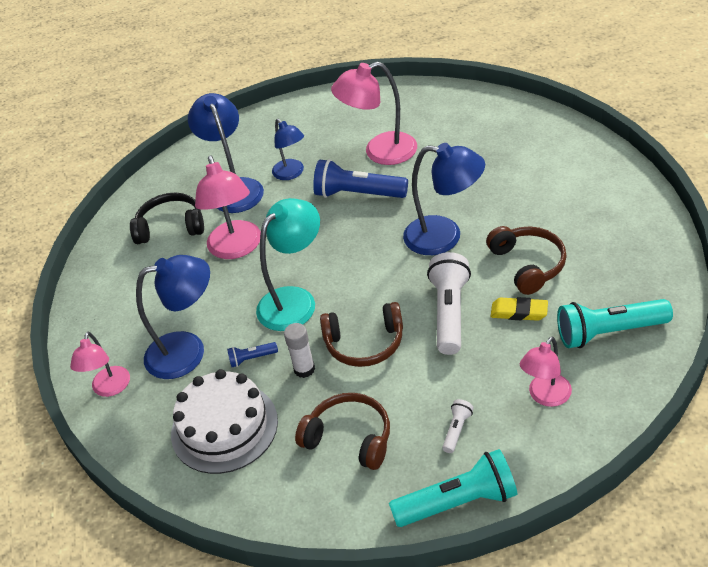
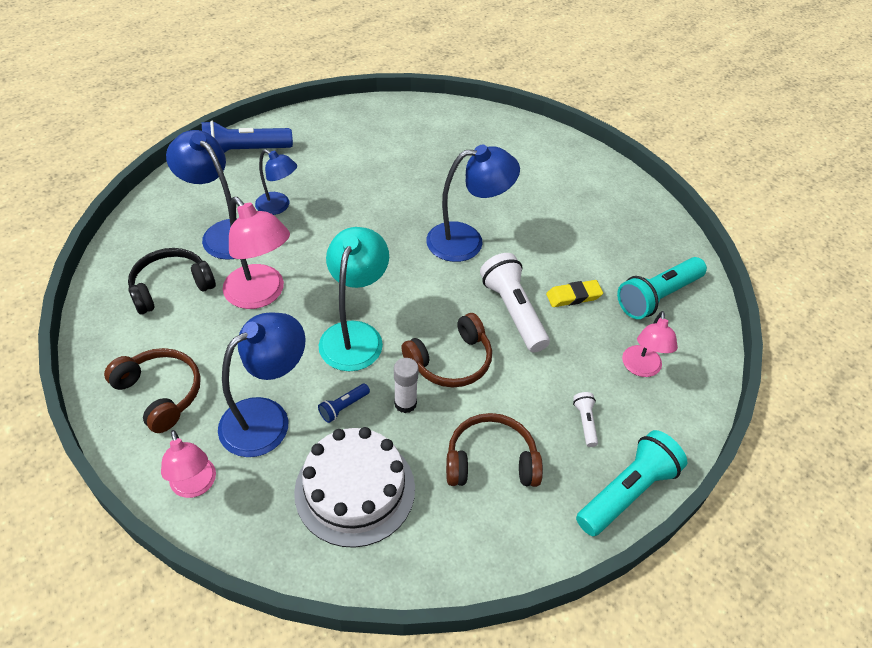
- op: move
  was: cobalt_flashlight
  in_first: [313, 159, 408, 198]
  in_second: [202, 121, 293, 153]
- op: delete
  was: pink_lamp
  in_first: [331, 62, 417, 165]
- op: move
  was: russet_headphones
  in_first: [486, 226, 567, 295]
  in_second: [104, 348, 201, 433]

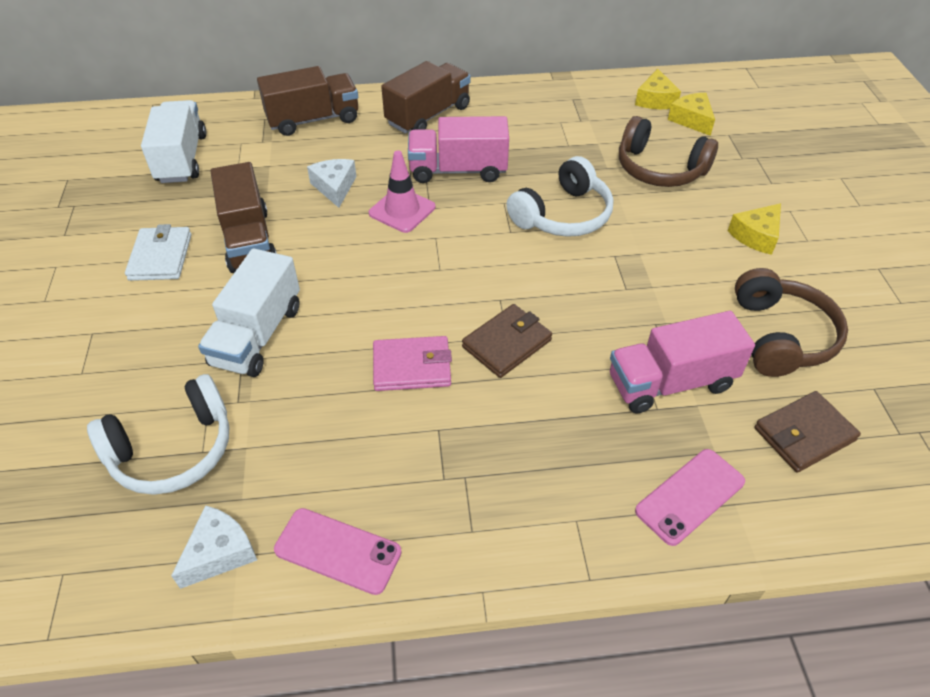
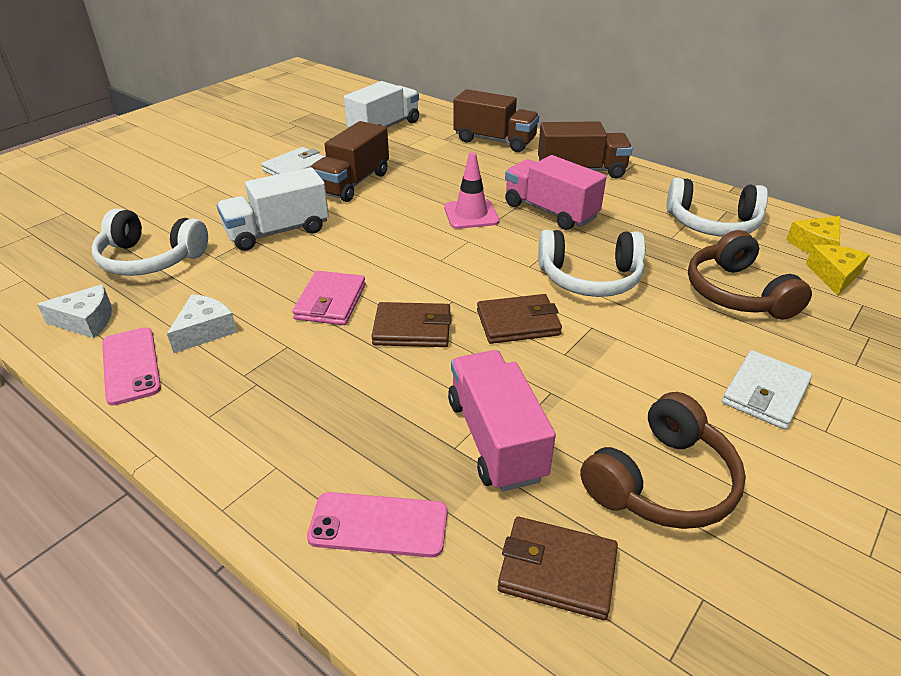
- op: move
  was: pure_white_cheese_wedge
  in_first: [307, 159, 357, 208]
  in_second: [167, 294, 237, 353]
- op: rotate
  was: pink_billfold
  in_first: [373, 336, 452, 391]
  in_second: [292, 271, 366, 325]
  clockwise: 60
- op: rotate
  was: pink_toy_truck
  in_first: [610, 311, 755, 414]
  in_second: [448, 350, 556, 491]
  clockwise: 45
- op: replace
  was: golden_cheese_wedge
  now: pure_white_billfold
  in_first: [728, 203, 781, 255]
  in_second: [722, 350, 812, 430]
- op: insert
  now: russet_billfold
  in_second: [477, 294, 562, 344]
- op: insert
  now: pure_white_headphones
  in_second: [667, 178, 768, 237]

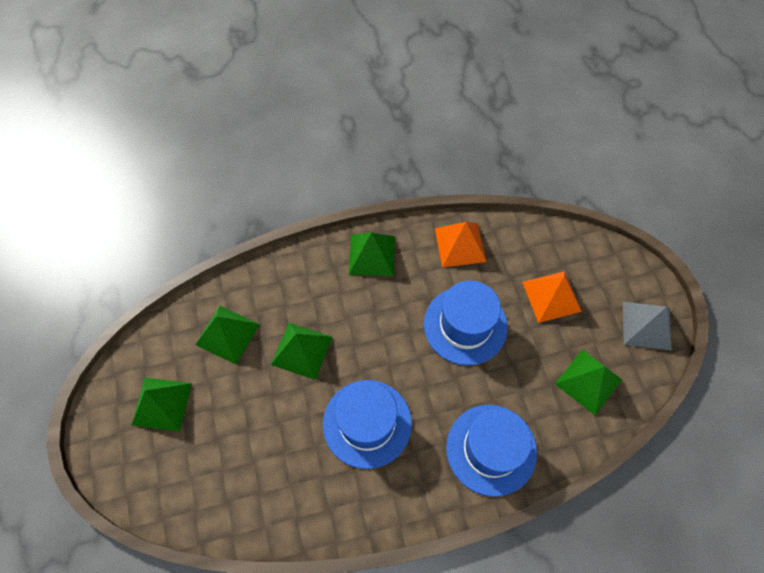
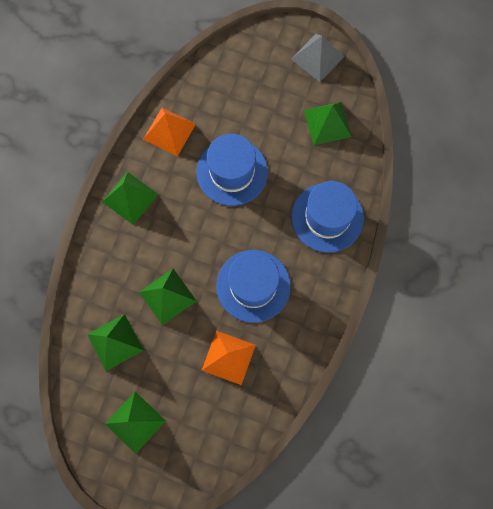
- op: move
  was: bright_orange_pyramid
  in_first: [522, 271, 582, 323]
  in_second: [201, 331, 256, 385]

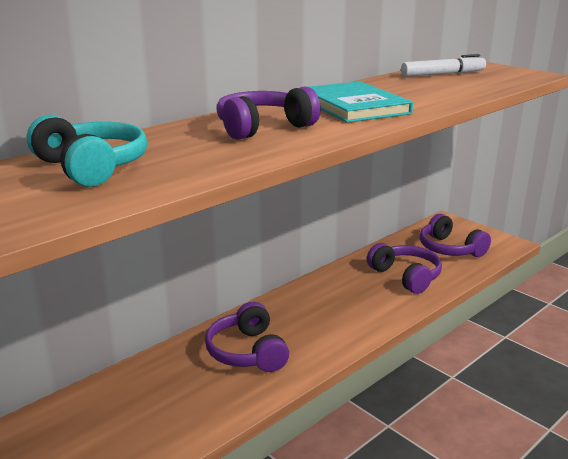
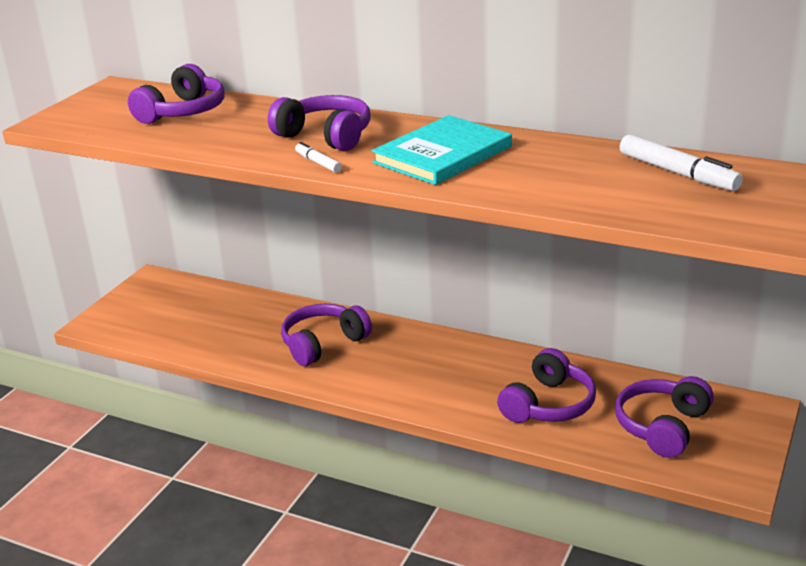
- op: recolor
  was: aqua_headphones
  now: violet_headphones
  in_first: [27, 115, 147, 187]
  in_second: [128, 64, 225, 124]
- op: insert
  now: pure_white_marker_pen
  in_second: [295, 142, 342, 173]

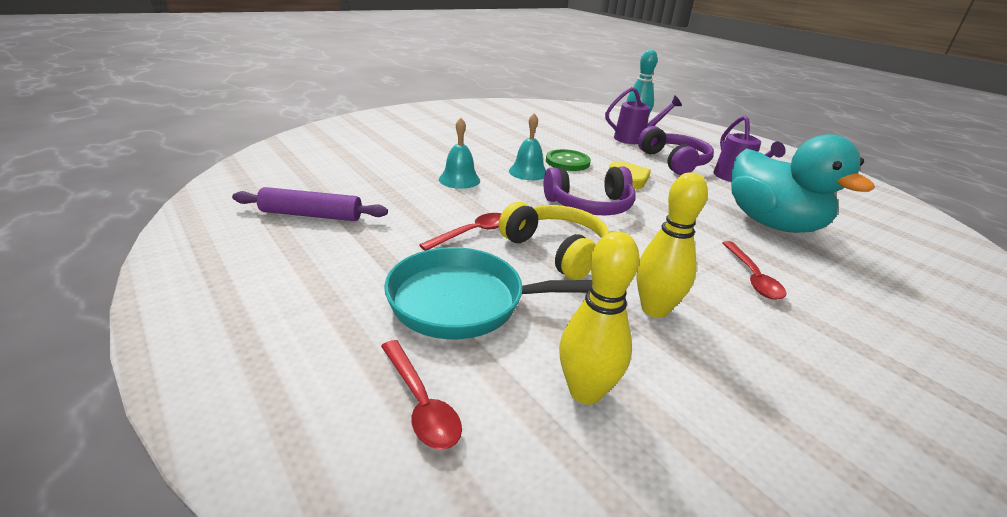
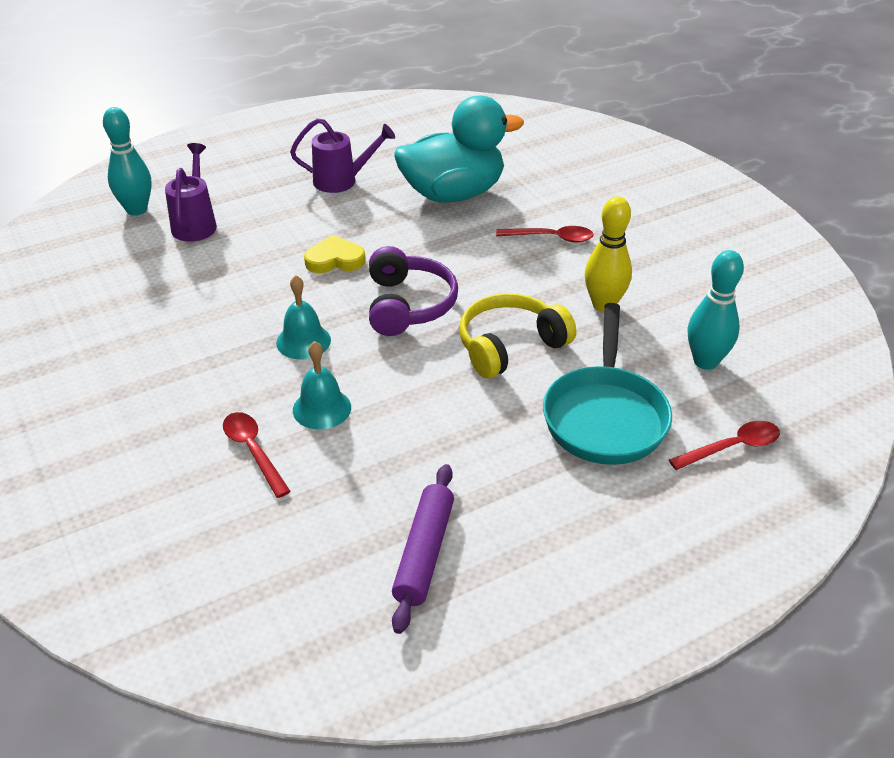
- op: move
  was: crimson_spoon
  in_first: [419, 213, 502, 251]
  in_second: [223, 412, 291, 498]
- op: delete
  was: green_button
  in_first: [546, 149, 591, 171]
- op: recolor
  was: golden_skittle
  now: aqua_skittle
  in_first: [559, 231, 640, 404]
  in_second: [688, 250, 744, 370]
- op: delete
  was: violet_headphones
  in_first: [638, 126, 714, 175]

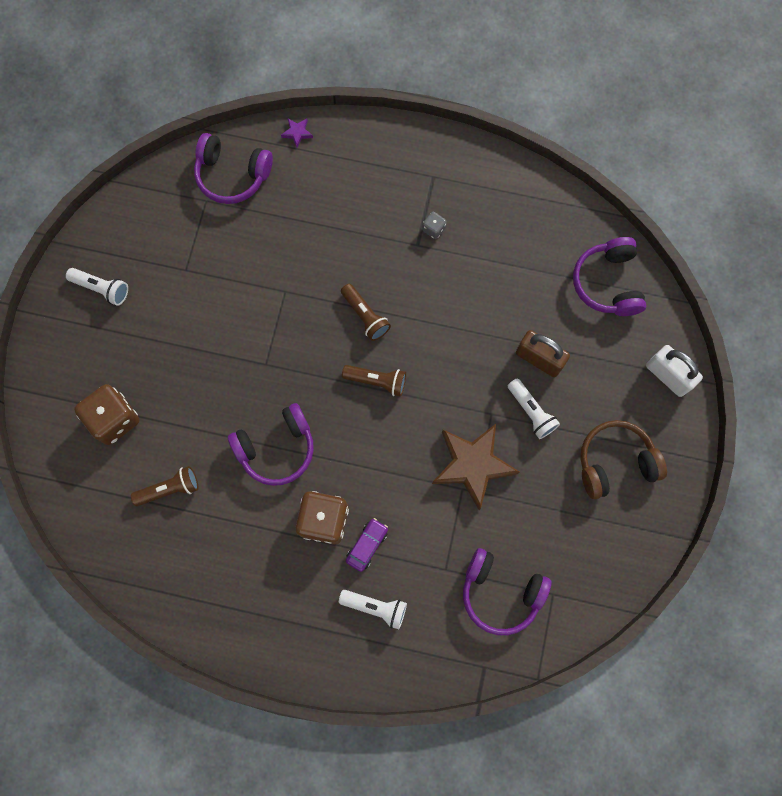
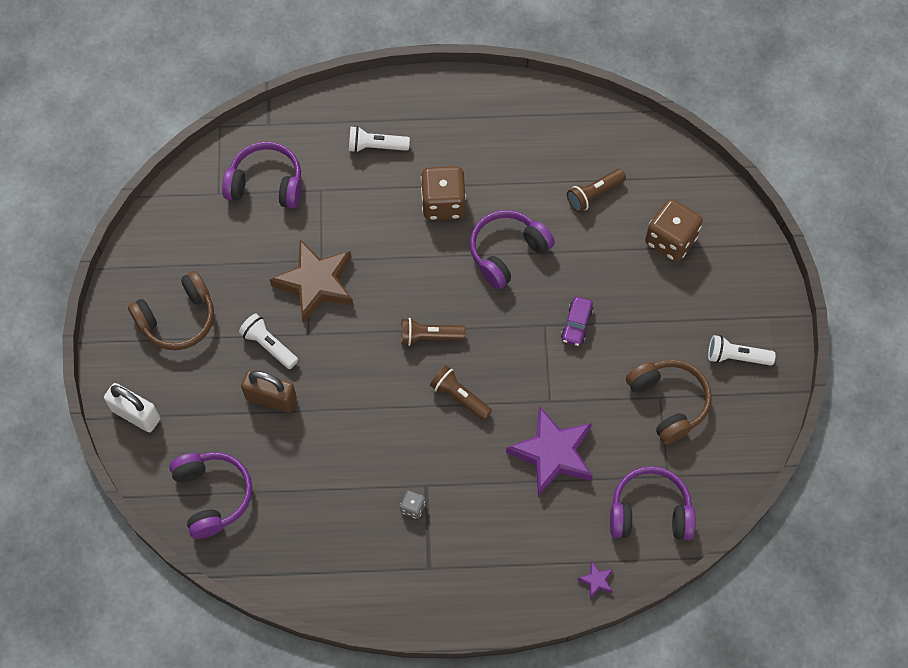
- op: move
  was: violet_toy_car
  in_first: [346, 518, 388, 572]
  in_second: [561, 297, 593, 346]
- op: insert
  now: violet_five-pointed_star
  in_second: [506, 406, 593, 496]
- op: insert
  now: russet_headphones
  in_second: [626, 359, 712, 444]

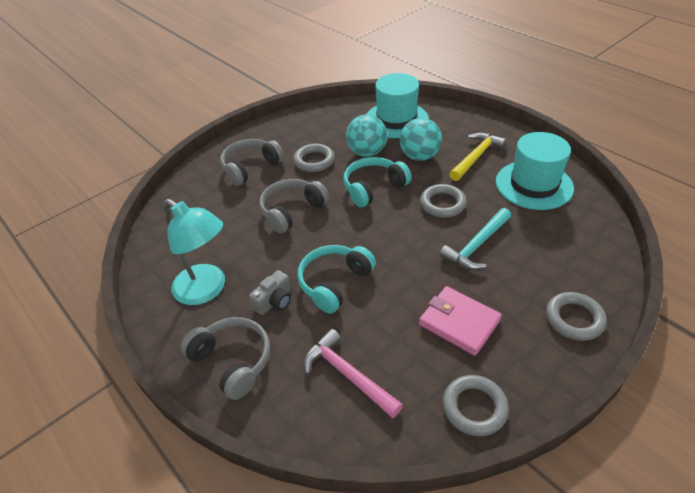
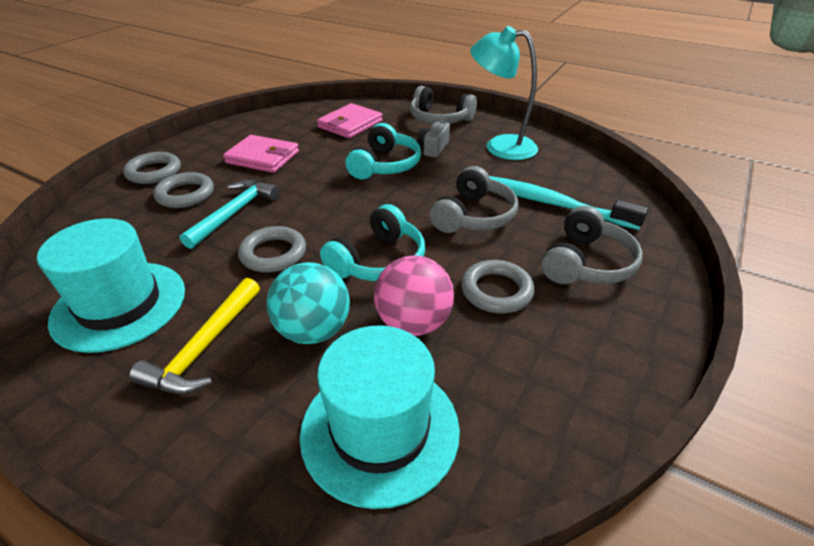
- op: replace
  was: pink_carpenter's_hammer
  now: pink_billfold
  in_first: [304, 329, 403, 418]
  in_second: [317, 103, 383, 138]
- op: recolor
  was: aqua_ball
  now: pink_ball
  in_first: [346, 115, 387, 157]
  in_second: [374, 255, 454, 336]
- op: move
  was: grey_torus
  in_first: [443, 375, 509, 436]
  in_second: [153, 172, 214, 208]
- op: insert
  now: aqua_tooth_brush
  in_second: [489, 176, 648, 230]

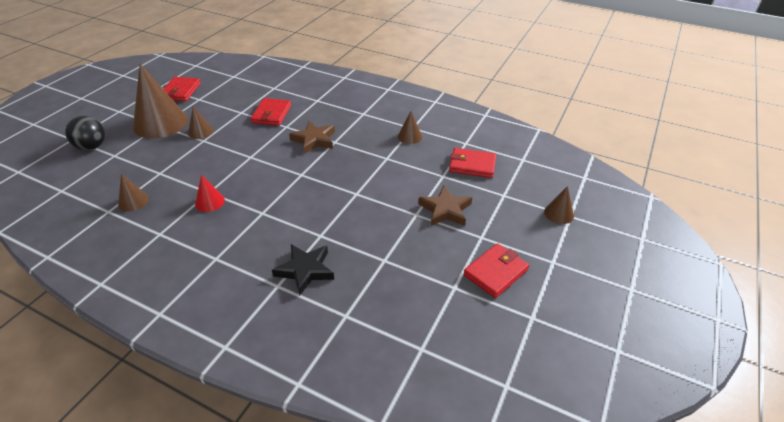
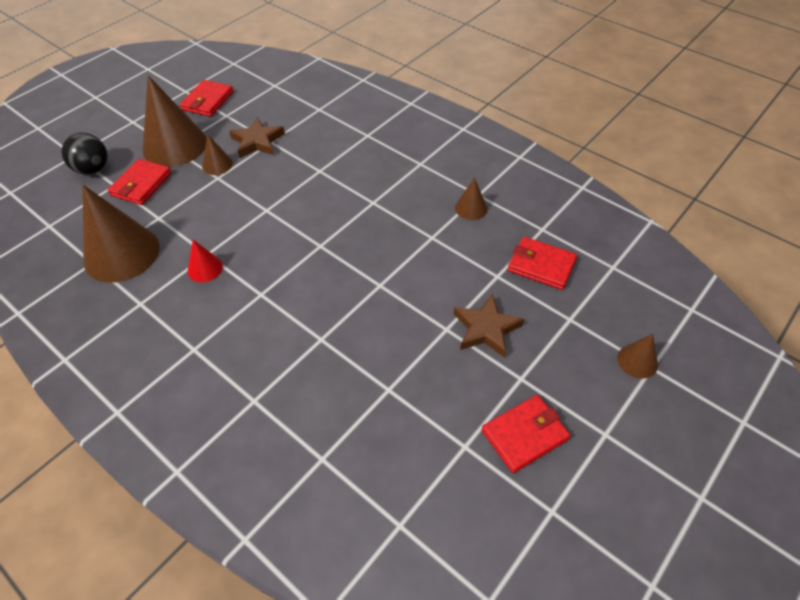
- op: resize
  was: russet_cone_shape
  in_first: [118, 174, 149, 211]
  in_second: [82, 185, 160, 283]
  ratio: 2.17
- op: move
  was: crimson_billfold
  in_first: [251, 98, 291, 126]
  in_second: [108, 159, 172, 205]
- op: delete
  was: ebony_five-pointed_star
  in_first: [272, 244, 334, 296]
- op: move
  was: russet_five-pointed_star
  in_first: [289, 121, 335, 154]
  in_second: [229, 117, 285, 158]

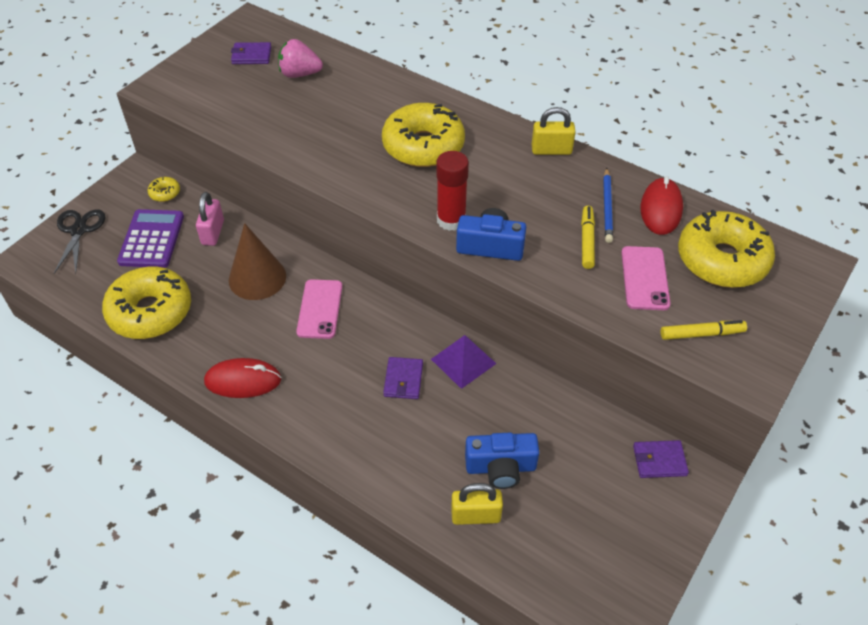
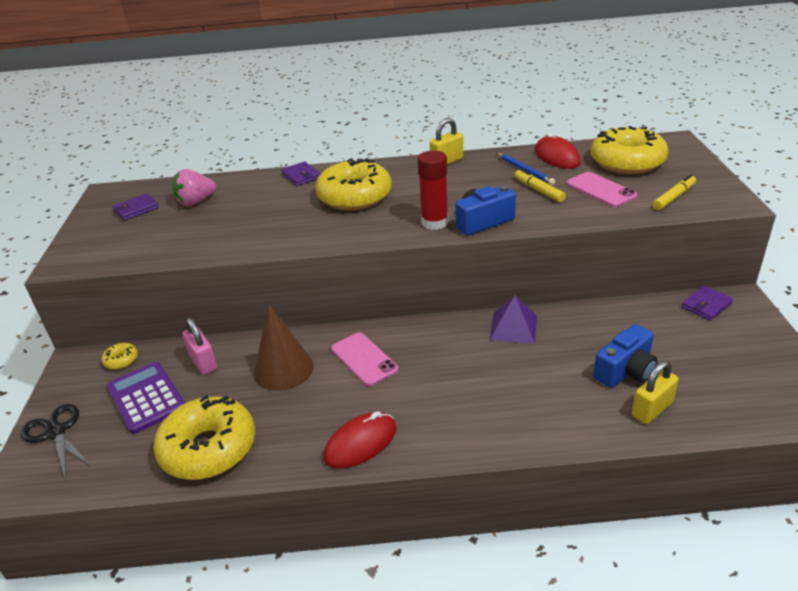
- op: move
  was: violet_billfold
  in_first: [383, 357, 423, 399]
  in_second: [281, 162, 320, 186]

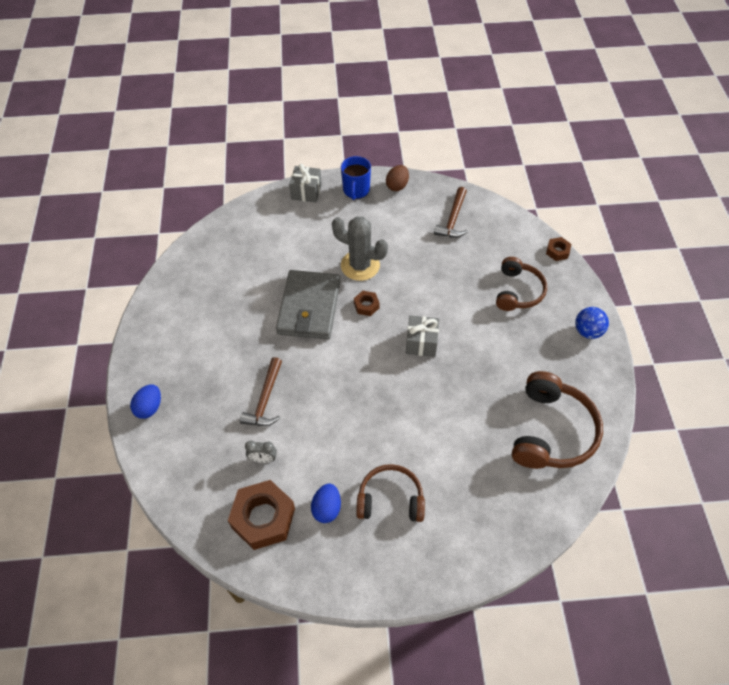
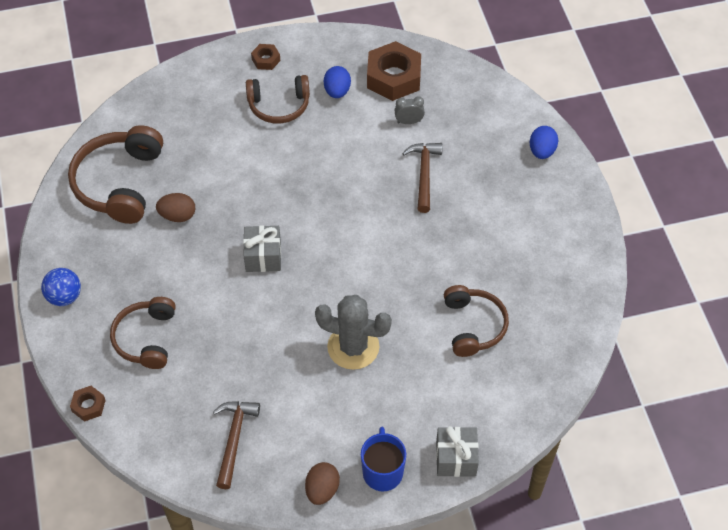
- op: delete
  was: grey_billfold
  in_first: [276, 270, 340, 340]
- op: move
  was: russet_hex_nut
  in_first: [354, 291, 380, 316]
  in_second: [251, 44, 280, 70]
- op: insert
  now: russet_egg
  in_second: [156, 193, 195, 222]
- op: insert
  now: russet_headphones
  in_second: [444, 285, 509, 357]

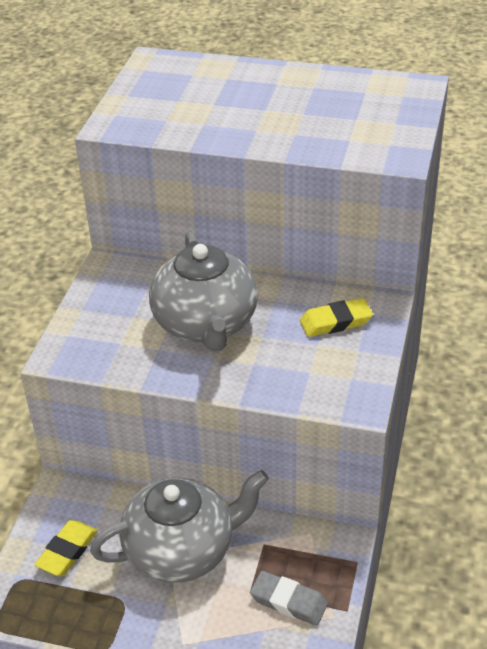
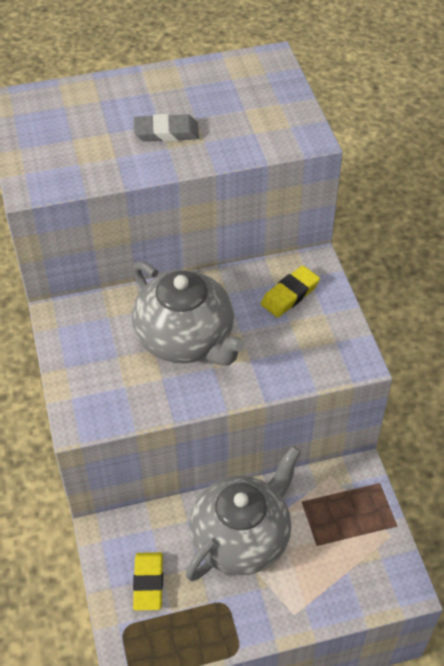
- op: move
  was: grey_pencil_eraser
  in_first: [250, 571, 328, 626]
  in_second: [134, 114, 199, 142]

